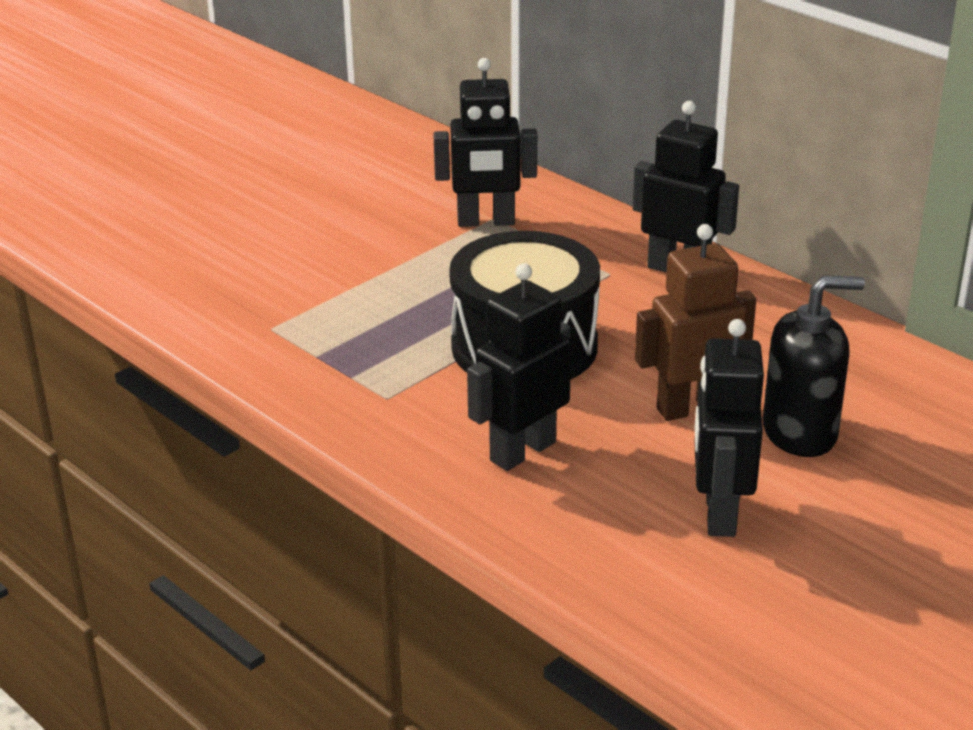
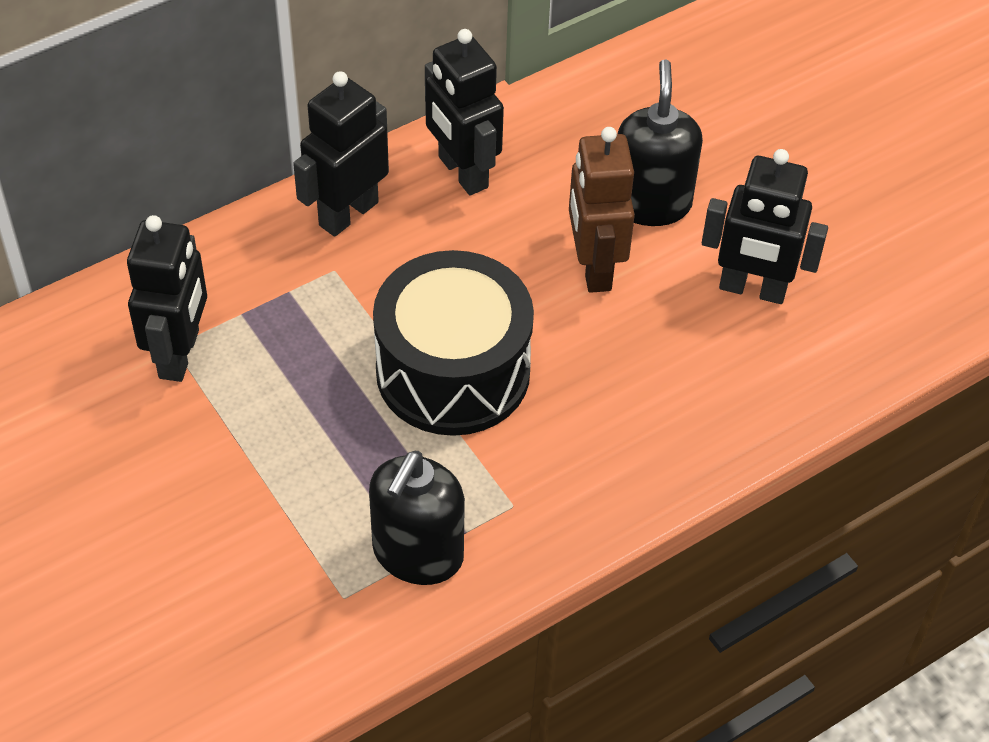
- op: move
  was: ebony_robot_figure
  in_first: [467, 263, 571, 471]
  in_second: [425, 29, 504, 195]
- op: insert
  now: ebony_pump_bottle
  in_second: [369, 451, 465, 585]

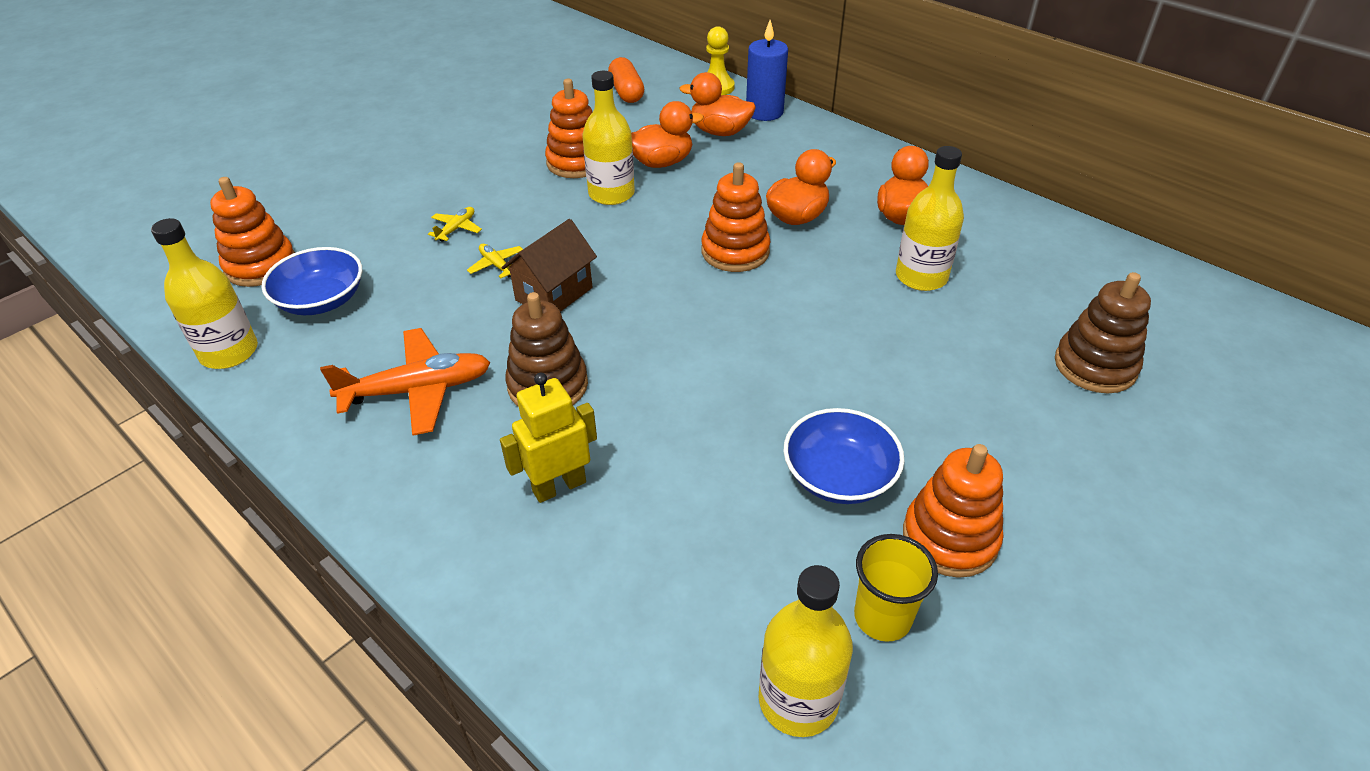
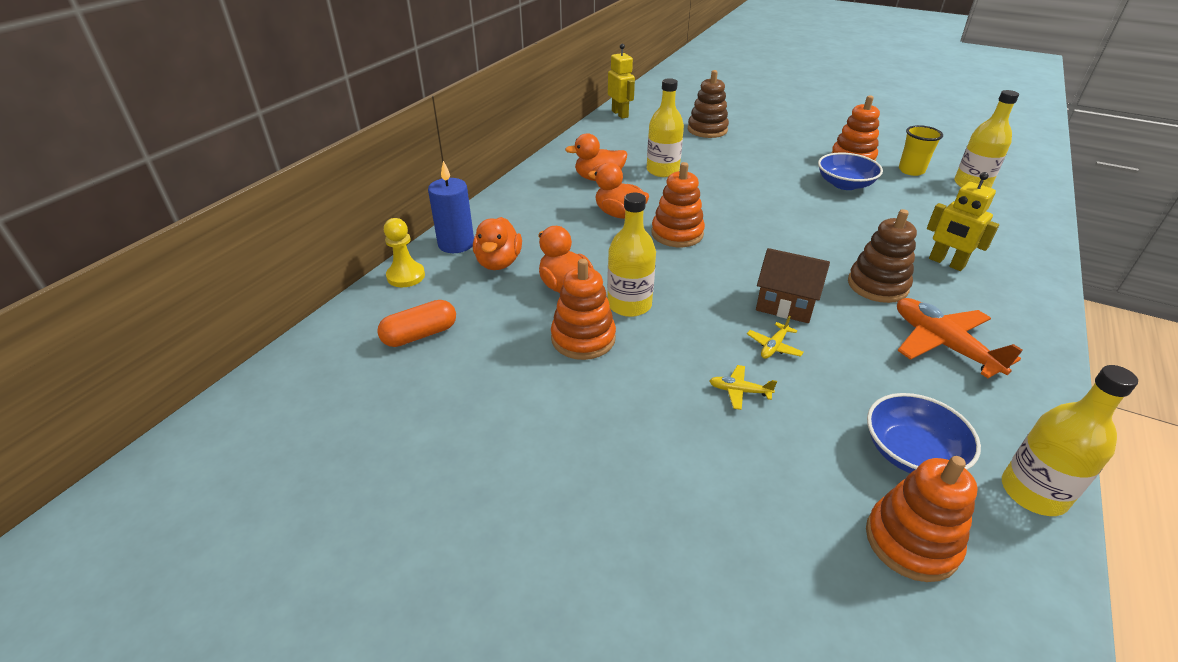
- op: insert
  now: golden_robot_figure
  in_second: [608, 44, 635, 119]

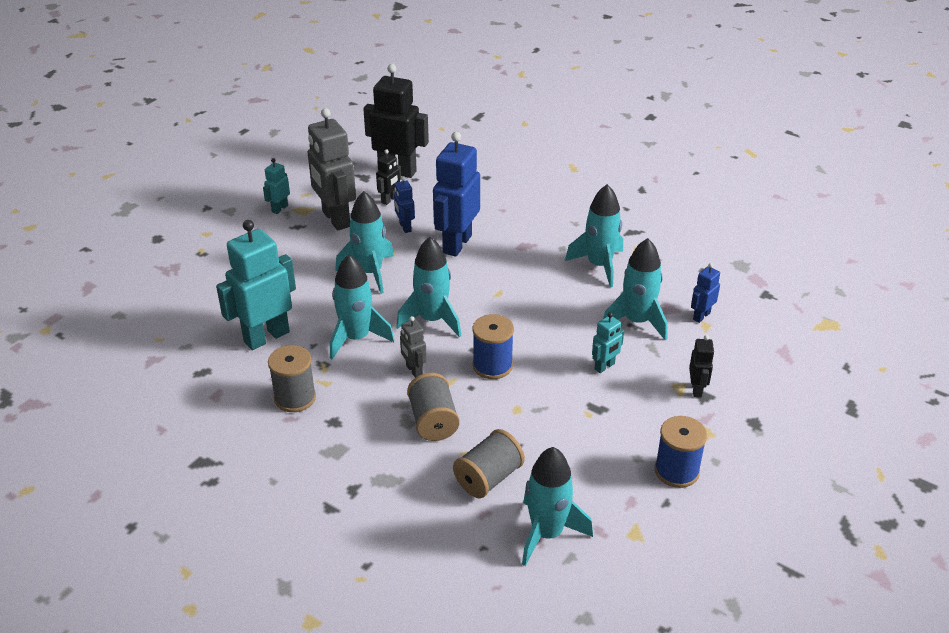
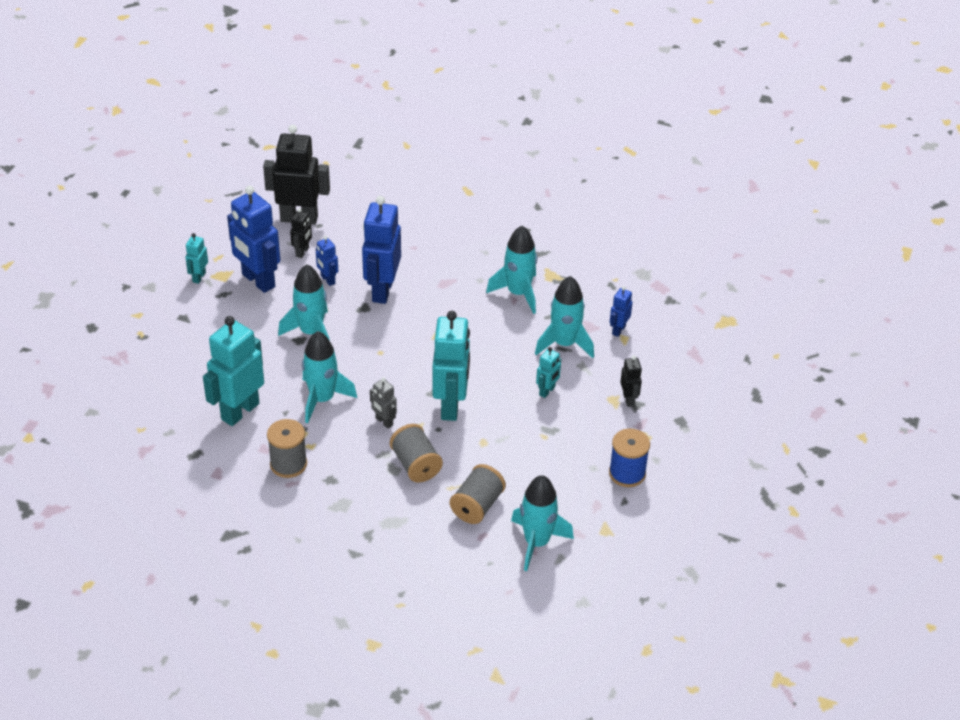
- op: recolor
  was: grey_robot_figure
  now: cobalt_robot_figure
  in_first: [308, 108, 356, 231]
  in_second: [227, 186, 280, 293]
- op: delete
  was: aqua_spaceship
  in_first: [396, 237, 461, 337]
- op: replace
  was: cobalt_reel_of_thread
  now: aqua_robot_figure
  in_first: [473, 314, 514, 379]
  in_second: [432, 311, 470, 421]

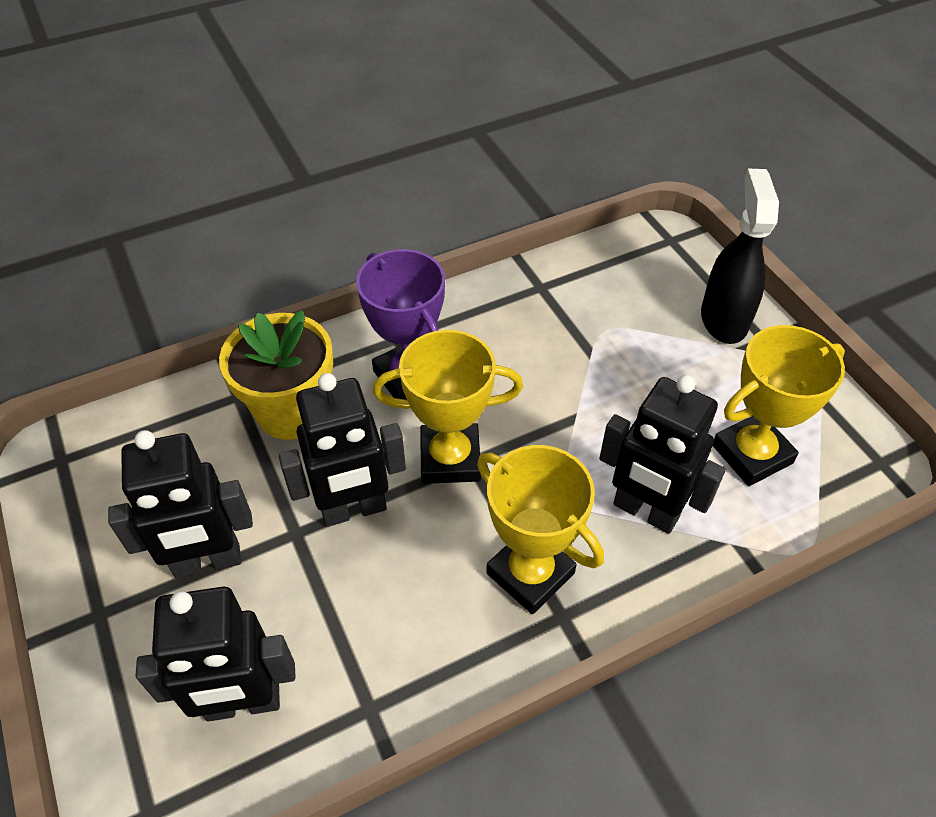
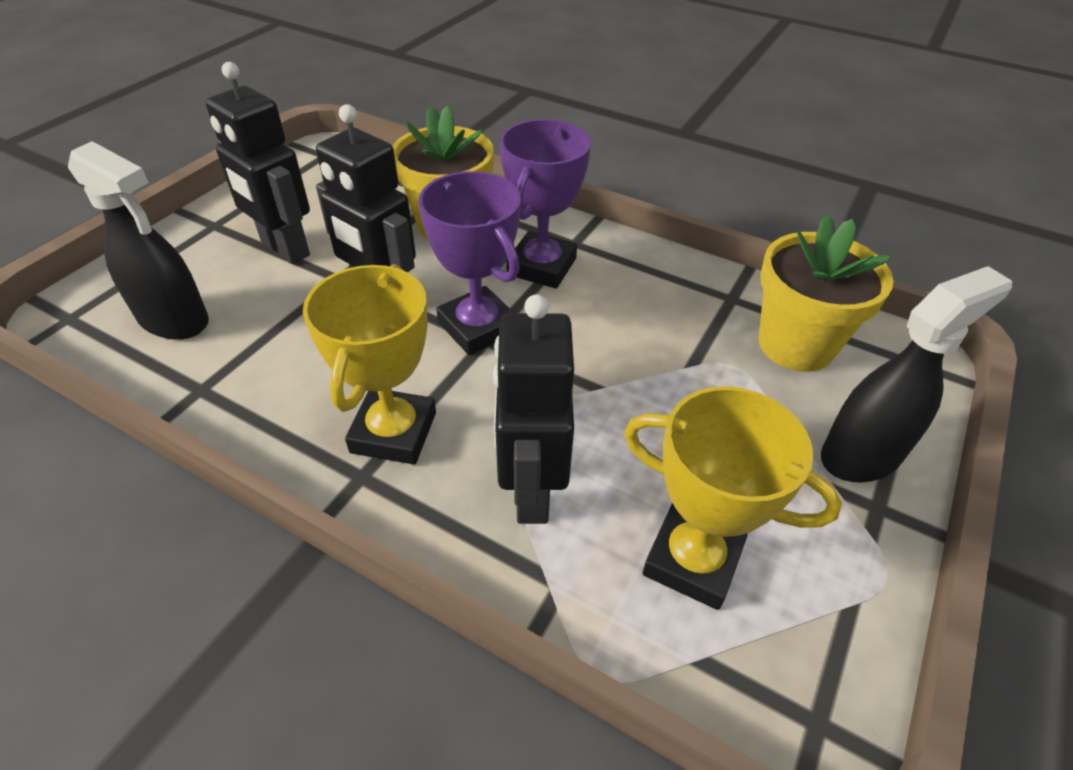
- op: replace
  was: ebony_robot_figure
  now: ebony_sprayer
  in_first: [136, 587, 296, 721]
  in_second: [68, 141, 209, 340]
- op: recolor
  was: golden_prize_cup
  now: violet_prize_cup
  in_first: [373, 330, 523, 484]
  in_second: [419, 171, 521, 355]
- op: insert
  now: golden_potted_plant
  in_second: [759, 214, 893, 372]

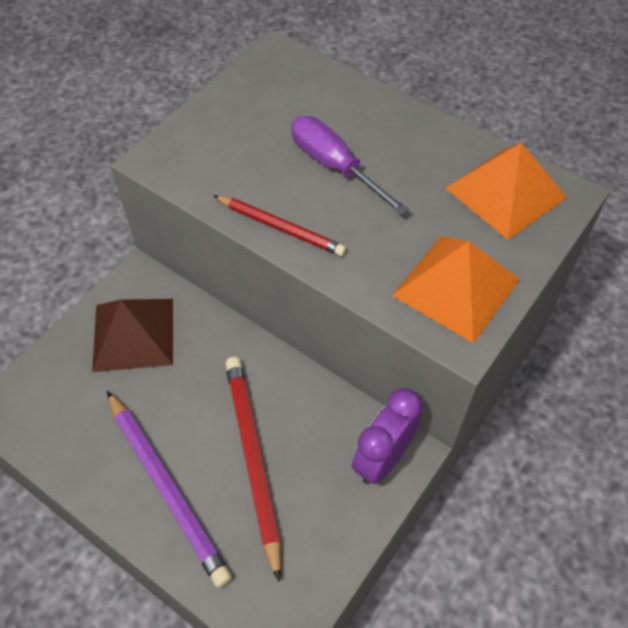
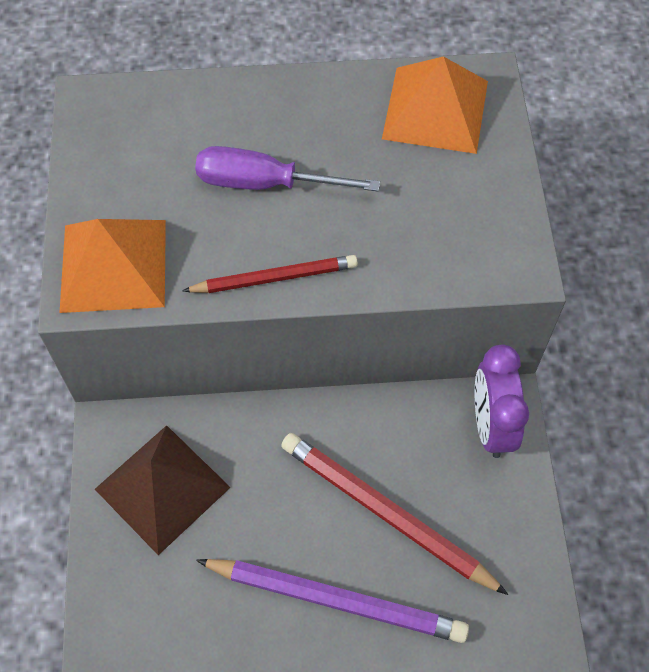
- op: move
  was: bright_orange_pyramid
  in_first: [392, 236, 520, 343]
  in_second: [59, 219, 166, 313]

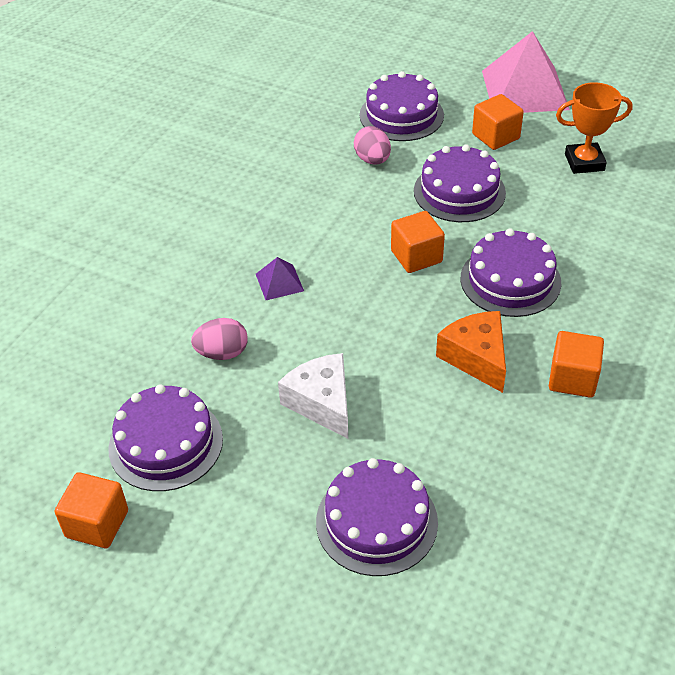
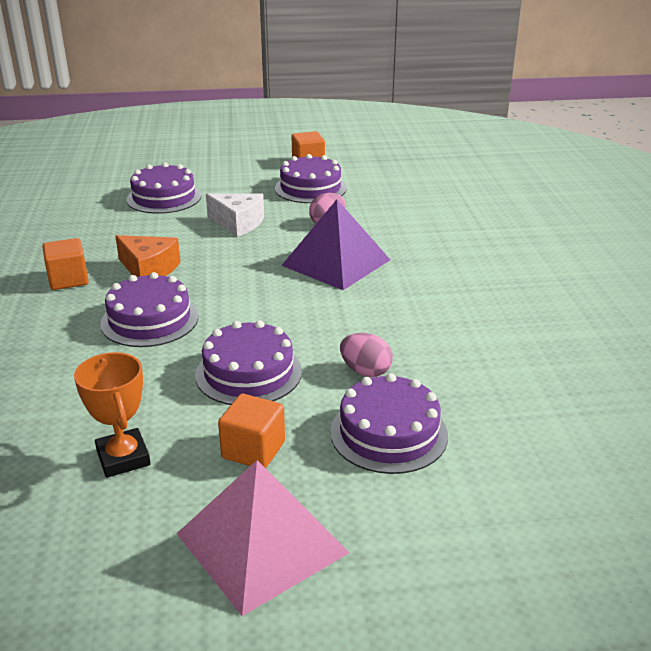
- op: resize
  was: violet_pyramid
  in_first: [256, 257, 304, 300]
  in_second: [281, 199, 390, 290]
  ratio: 2.28
- op: delete
  was: bright_orange_cube
  in_first: [391, 211, 445, 273]
- op: rotate
  was: bright_orange_prize_cup
  in_first: [556, 82, 633, 174]
  in_second: [74, 352, 151, 478]
  clockwise: -75

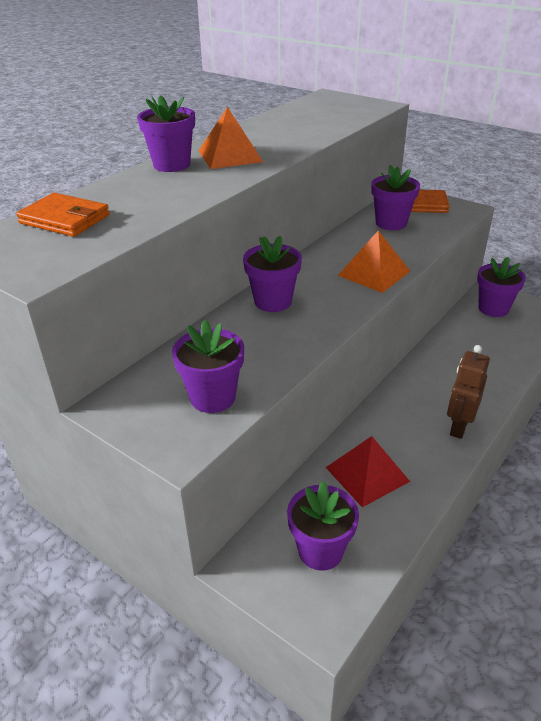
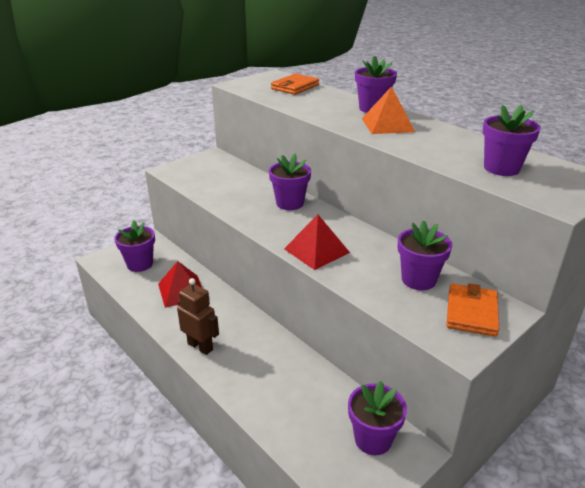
- op: move
  was: violet_potted_plant
  in_first: [172, 320, 244, 413]
  in_second: [483, 105, 541, 176]
- op: recolor
  was: bright_orange_pyramid
  now: crimson_pyramid
  in_first: [338, 230, 410, 293]
  in_second: [284, 214, 350, 270]

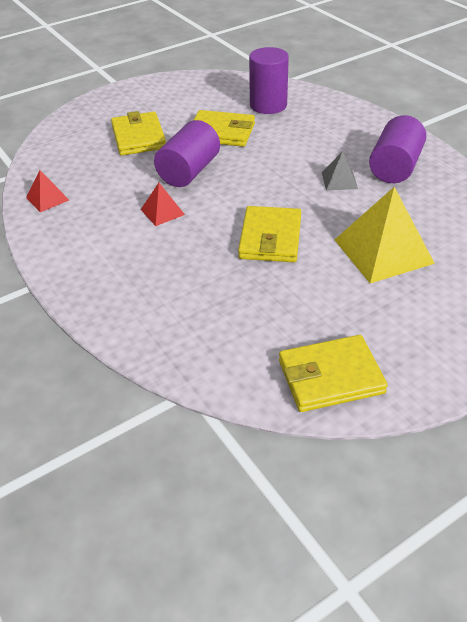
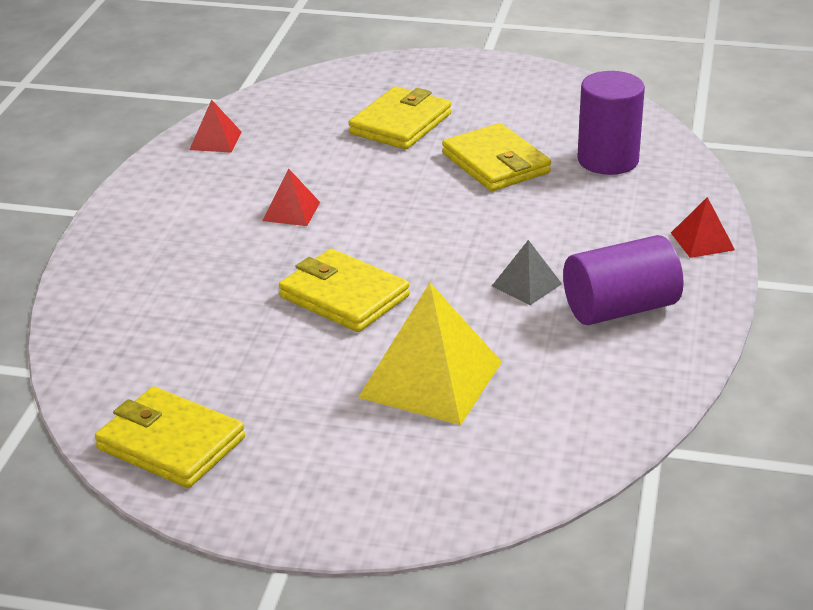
- op: delete
  was: violet_solid_cylinder
  in_first: [154, 120, 220, 187]
- op: rotate
  was: golden_billfold
  in_first: [238, 206, 301, 262]
  in_second: [279, 249, 410, 332]
  clockwise: 75
- op: insert
  now: crimson_pyramid
  in_second: [671, 197, 735, 258]

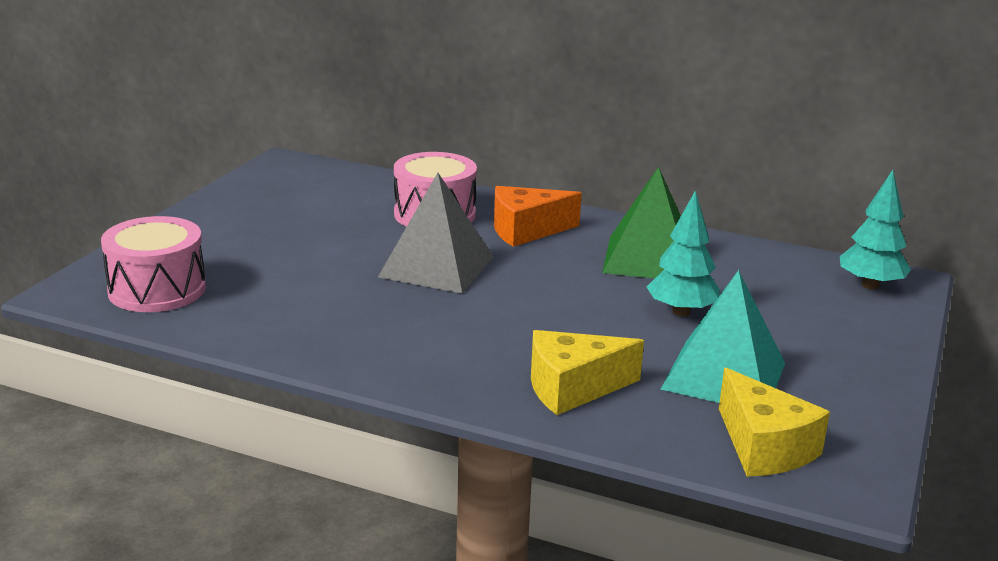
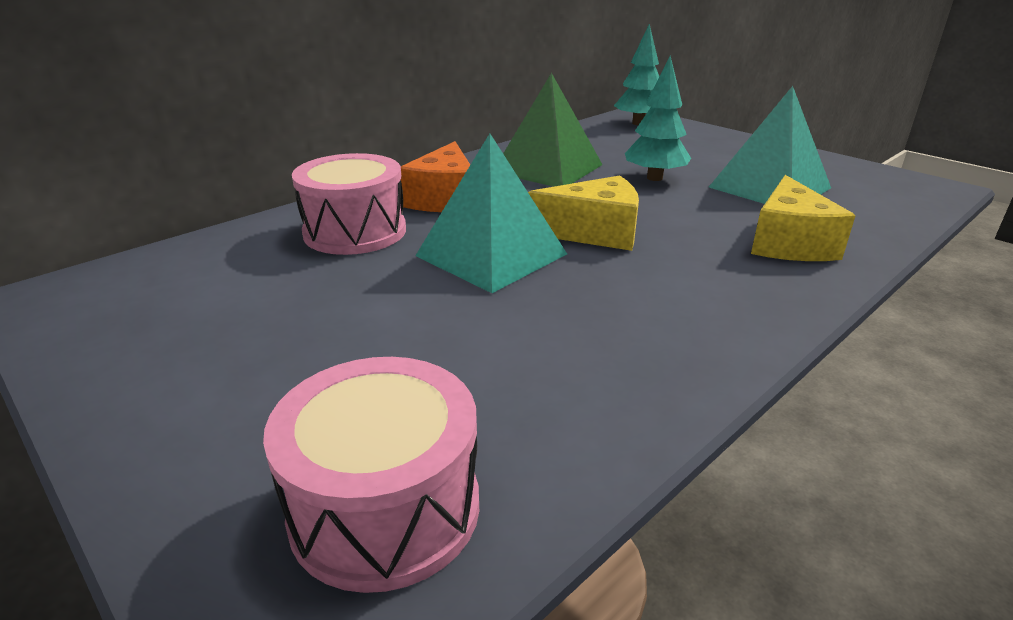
- op: recolor
  was: grey_pyramid
  now: aqua_pyramid
  in_first: [378, 173, 494, 294]
  in_second: [415, 133, 567, 293]
- op: move
  was: golden_cheese_wedge
  in_first: [719, 368, 830, 477]
  in_second: [528, 175, 639, 251]

